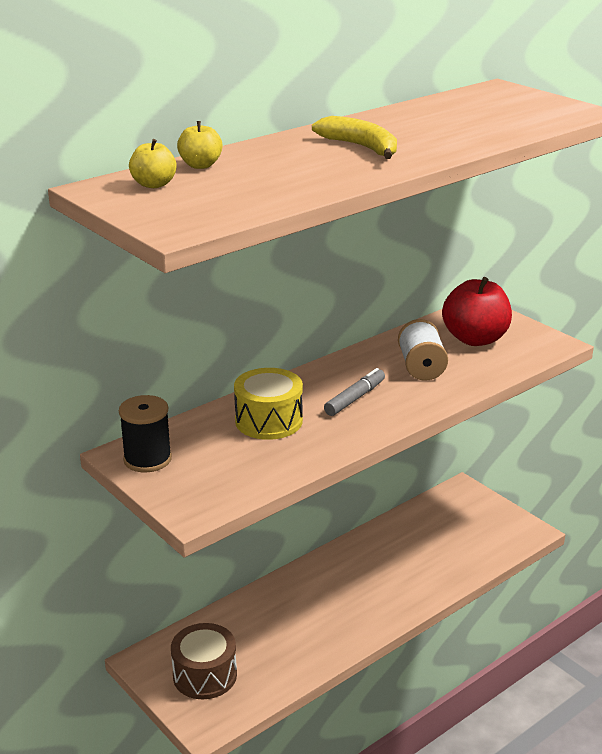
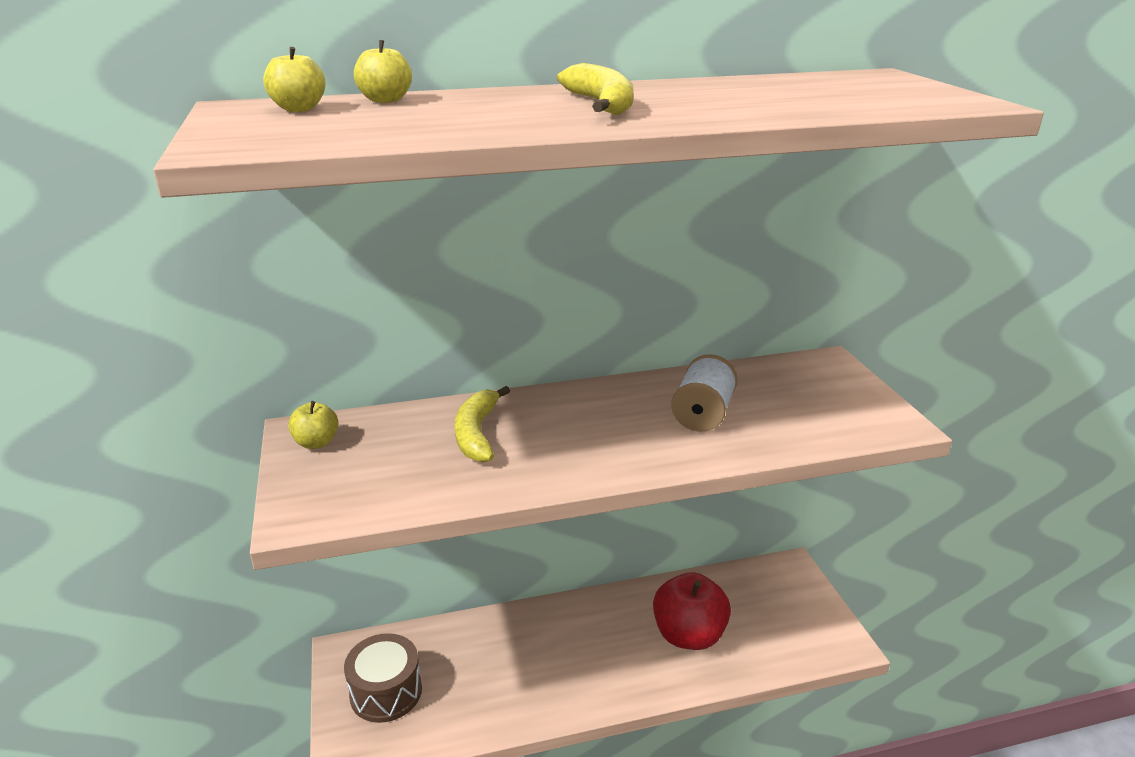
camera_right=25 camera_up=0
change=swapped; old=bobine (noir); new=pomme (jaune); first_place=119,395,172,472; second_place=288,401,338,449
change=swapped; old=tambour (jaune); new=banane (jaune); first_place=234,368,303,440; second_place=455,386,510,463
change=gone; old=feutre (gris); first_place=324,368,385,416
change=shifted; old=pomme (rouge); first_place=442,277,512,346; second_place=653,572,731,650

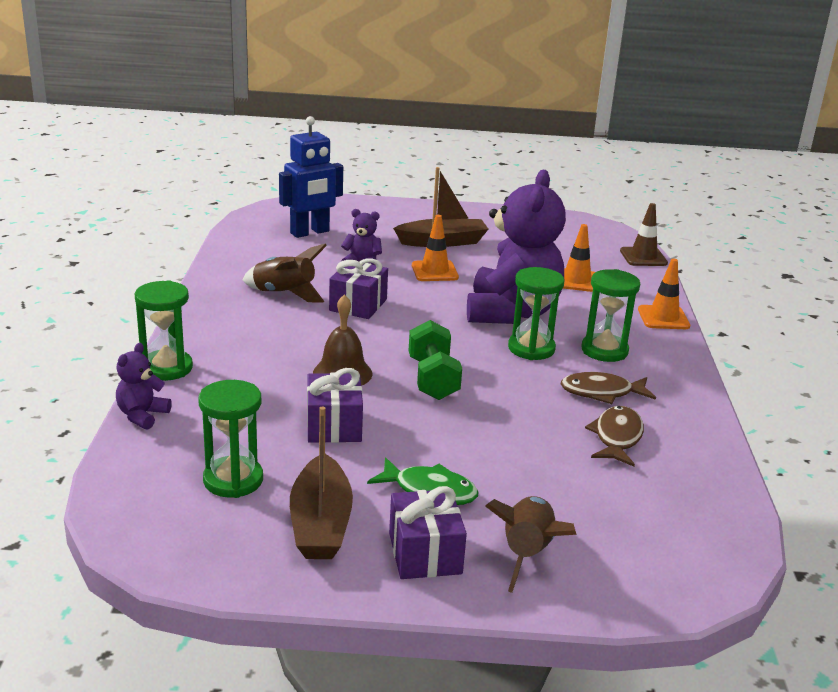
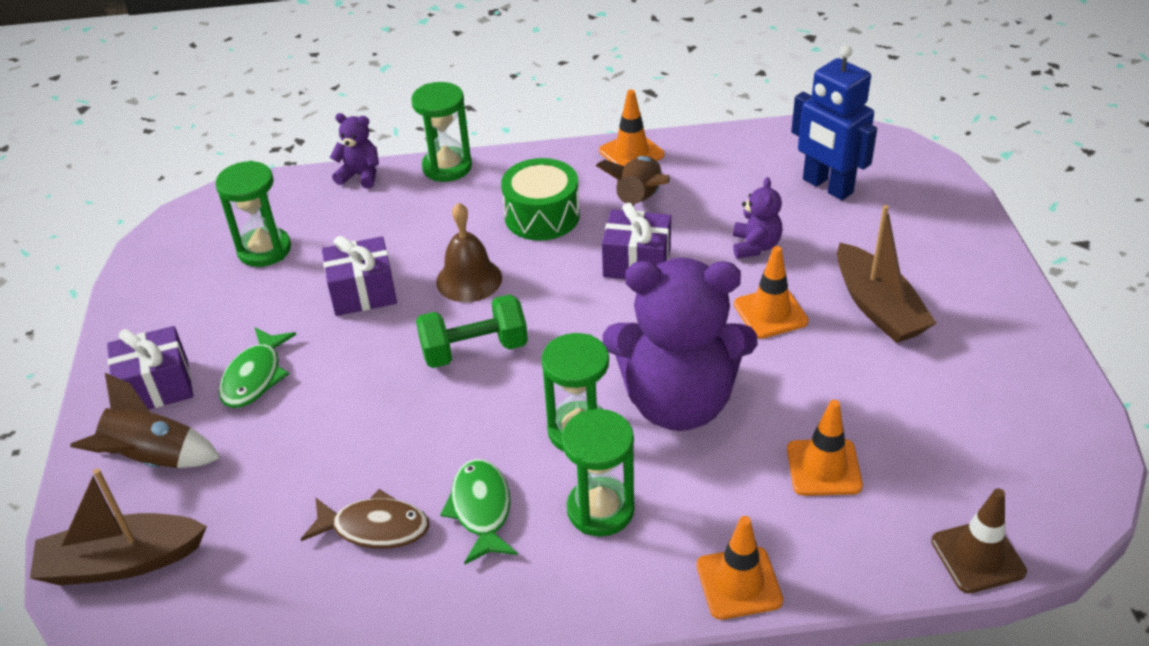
camera_right=85 camera_up=15
change=shifted; old=bateau (marron); first_place=290,406,353,559; second_place=30,468,207,585
change=repainted; old=poisson (marron); new=poisson (vert); first_place=561,372,656,404; second_place=440,459,518,565
change=new; new=tambour (vert); second_place=501,158,580,241
change=new; new=cône de chantier (orange); second_place=599,90,664,166

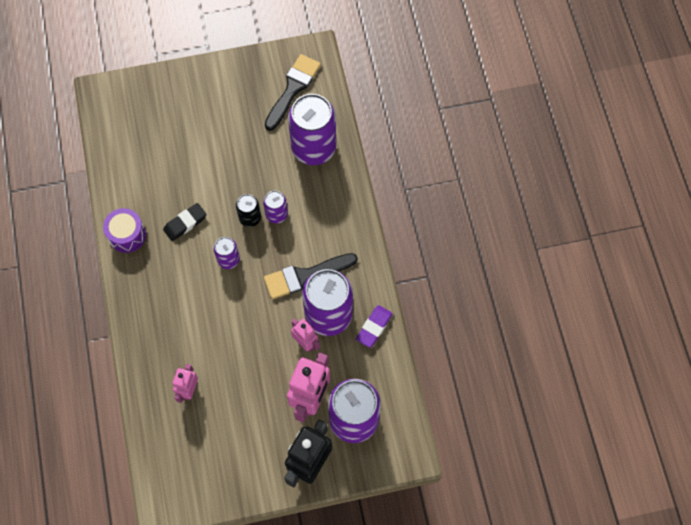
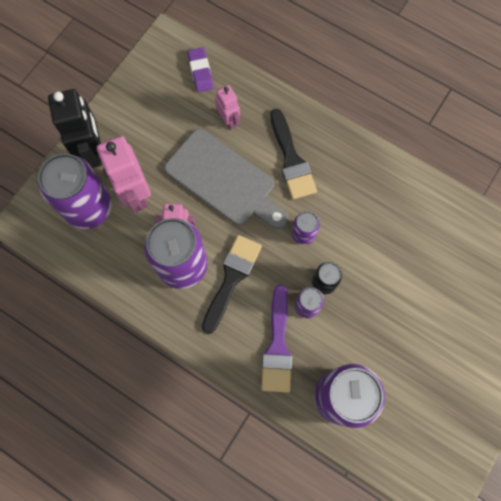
camera_right=135 camera_up=5
change=gone; old=tambour (violet); first_place=103,208,146,253
change=gone; old=gomme (noir); first_place=163,203,207,241
change=shifted; old=pinceau (noir); first_place=265,54,321,131; second_place=270,109,317,200
change=shifted; old=gomme (violet); first_place=356,305,393,348; second_place=188,47,214,92
change=new; new=planche à découper (gris); second_place=164,129,288,229
change=new; new=pinceau (violet); second_place=261,284,293,393

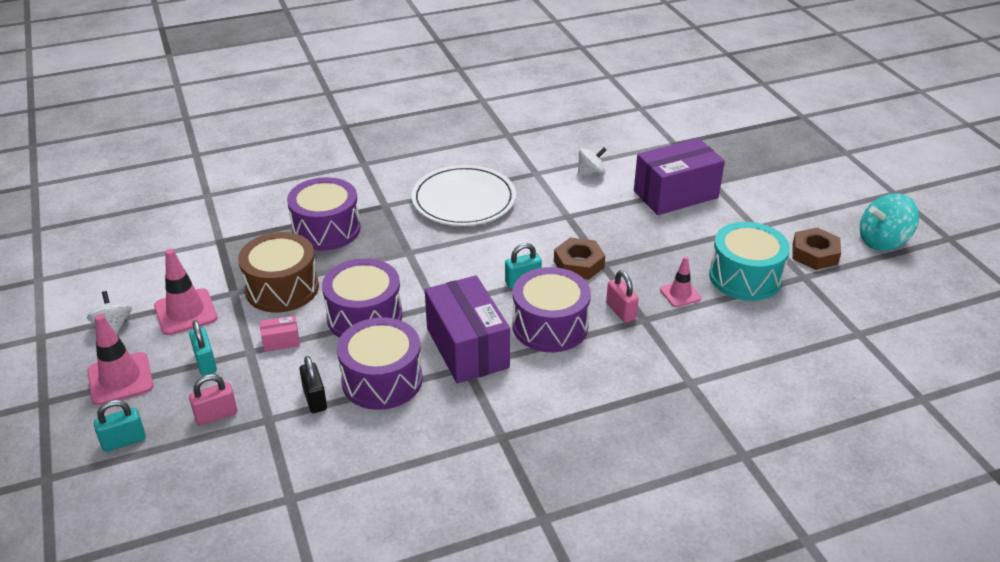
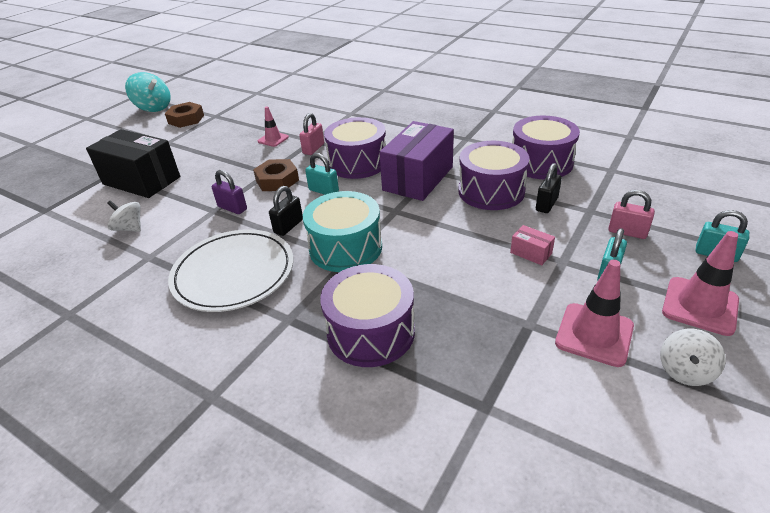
camera_right=-125 camera_up=0
change=gone; old=tambour (marron); first_place=238,232,319,313
change=shifted; old=tambour (violet); first_place=322,258,403,338; second_place=512,116,580,179
change=repainted; old=boîte (violet); new=boîte (noir); first_place=634,138,725,215; second_place=86,129,180,198
change=shifted; old=tambour (turquoise); first_place=709,222,790,301; second_place=303,191,382,272
change=new; new=cadenas (violet); second_place=212,170,247,214
change=new; new=cadenas (noir); second_place=269,186,303,236

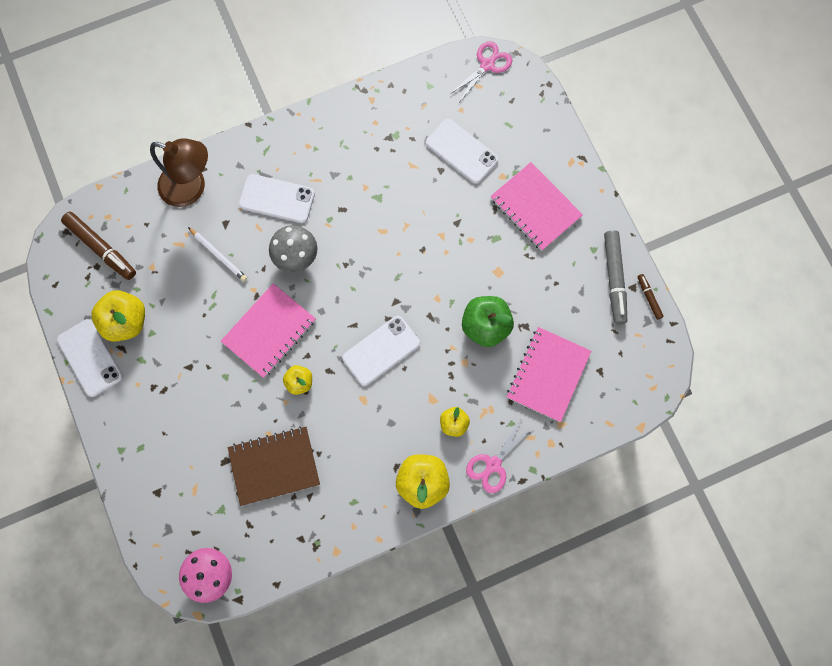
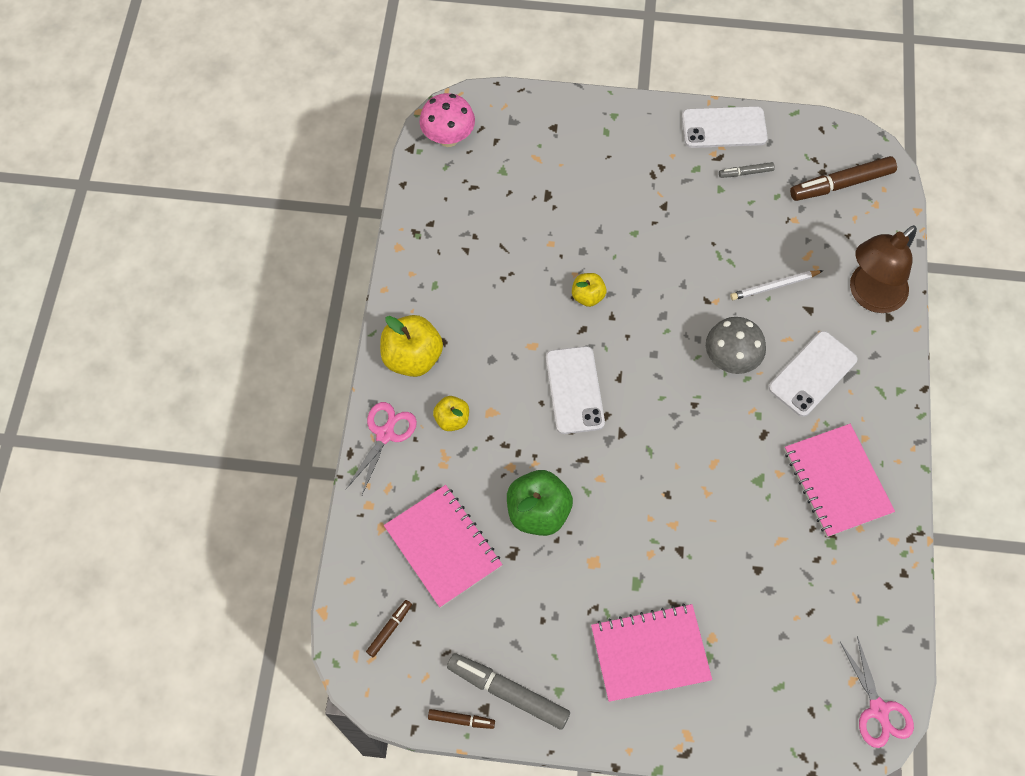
camera_right=120 camera_up=-10
change=swapped; old=pomme (jaune); new=feutre (gris); first_place=91,290,145,342; second_place=719,162,775,178
change=shifted; old=carnet (rose); first_place=221,283,316,378; second_place=784,424,895,537
change=gone; old=carnet (marron); first_place=228,426,320,506
change=gone; old=téléphone (blanc); first_place=426,119,499,184
change=rotated; old=ciseaux (rose); first_place=466,417,532,493; second_place=346,402,417,497; degrees=45
change=new; new=feutre (marron); second_place=366,600,412,658

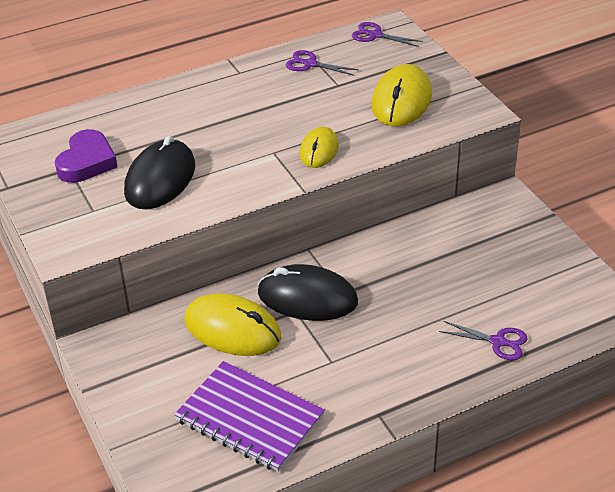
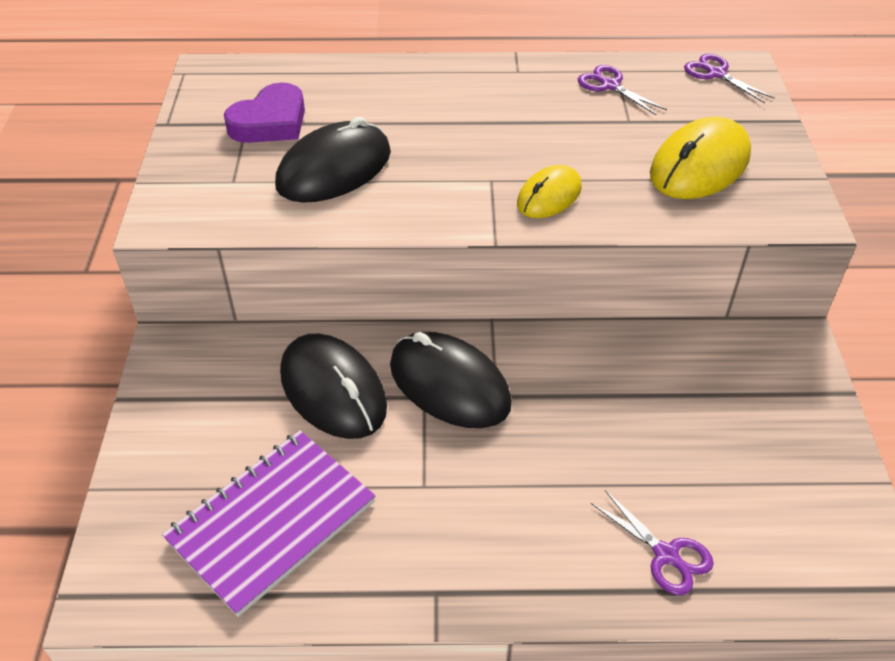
camera_right=25 camera_up=5
change=rotated; old=carnet (violet); first_place=174,361,325,472; second_place=162,430,375,617; degrees=75
change=repainted; old=souris (jaune); new=souris (noir); first_place=184,293,281,356; second_place=280,334,387,439

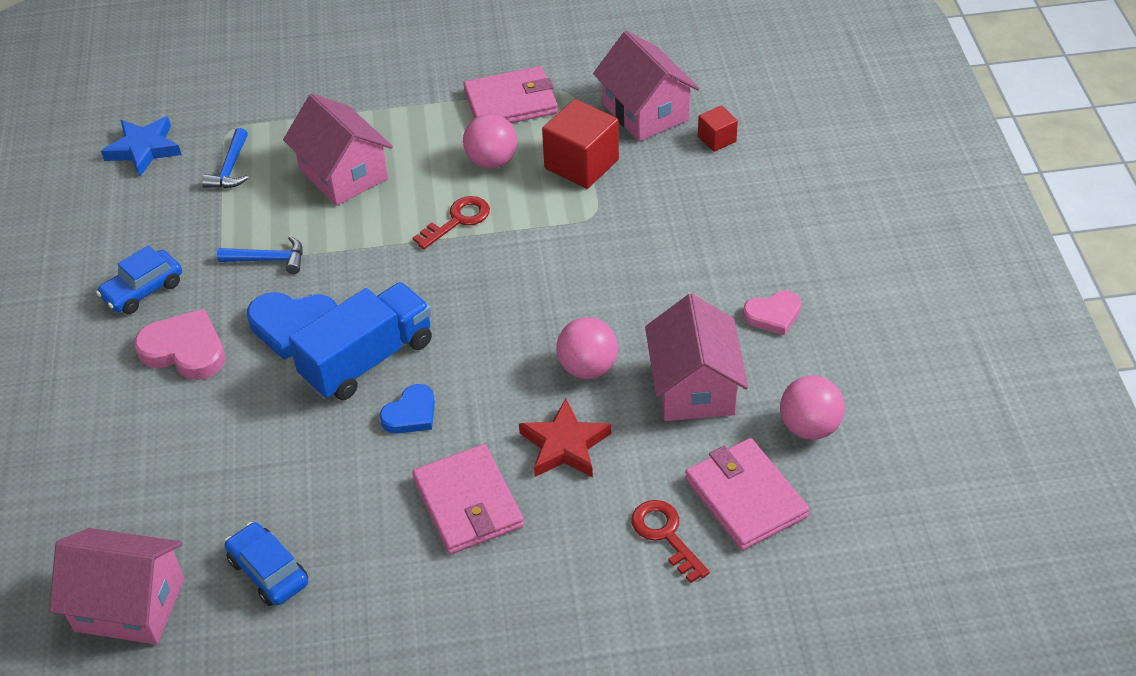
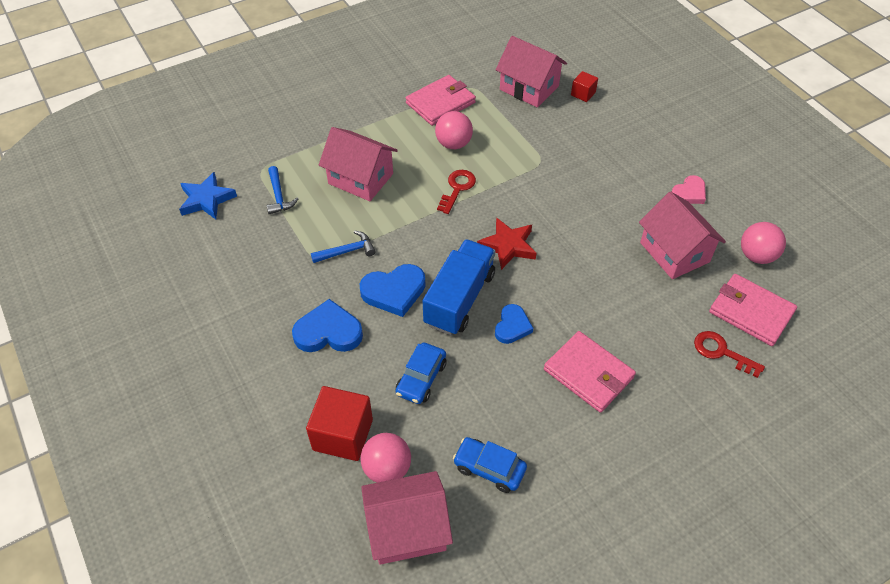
camera_right=-25 camera_up=5
change=shifted; old=voiture (bleu); first_place=96,245,182,314; second_place=396,343,447,404
change=repainted; old=cœur (rose); new=cœur (bleu); first_place=134,309,225,380; second_place=292,299,363,352
change=shifted; old=étoile (rouge); first_place=519,399,611,477; second_place=477,218,537,270
change=shifted; old=cube (rouge); first_place=542,99,619,189; second_place=306,386,373,461
change=shifted; old=balle (rose); first_place=556,317,618,379; second_place=361,433,411,483

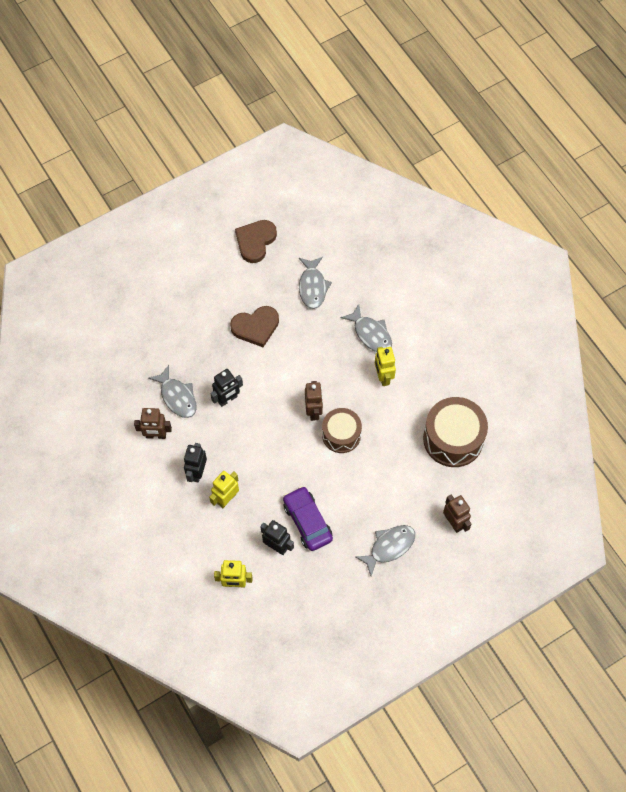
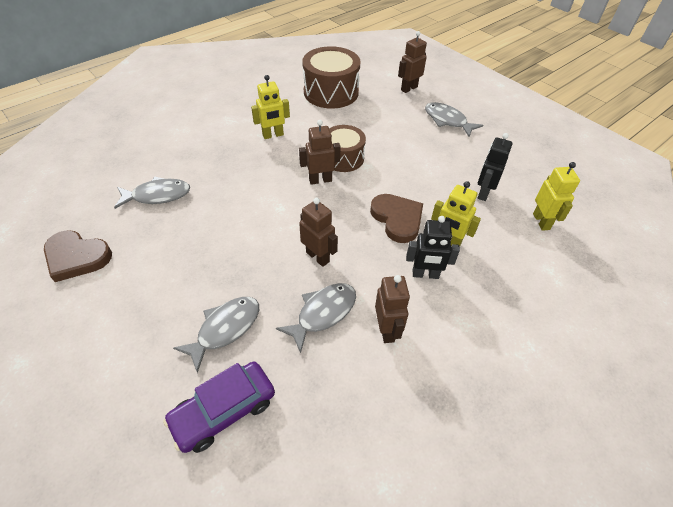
camera_right=-100 camera_up=-15
change=repainted; old=robot (noir); new=robot (marron); first_place=210,369,243,407; second_place=299,198,338,267
change=shifted; old=cœur (marron); first_place=230,306,279,347; second_place=370,194,423,243
change=shifted; old=voiture (violet); first_place=283,486,333,551; second_place=163,362,275,453
change=shifted; old=poisson (gris); first_place=341,304,392,352; second_place=173,297,259,373

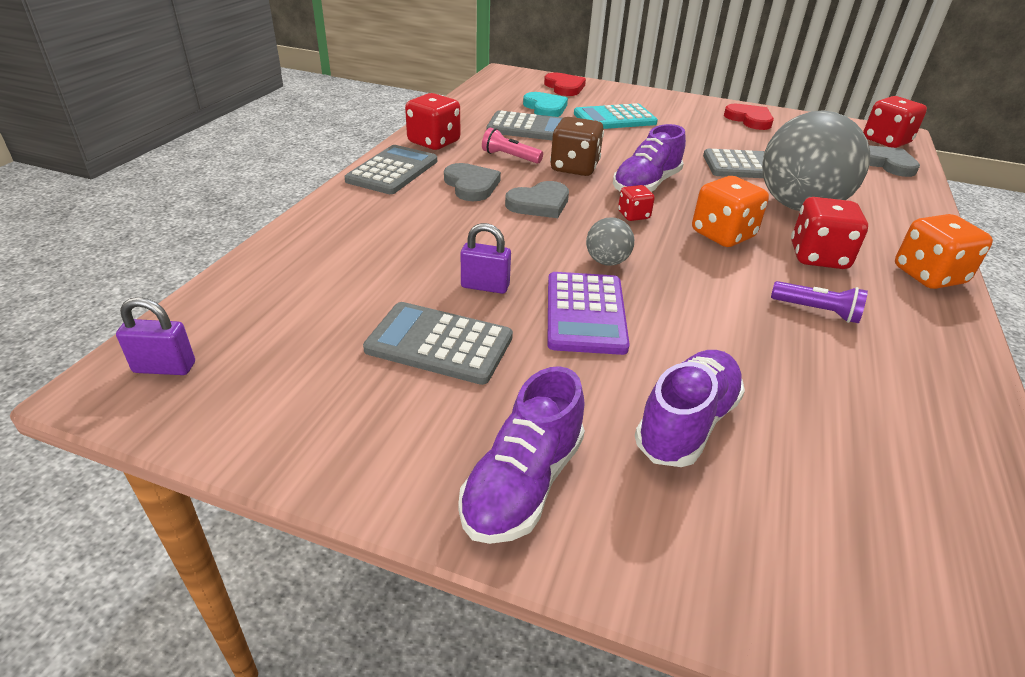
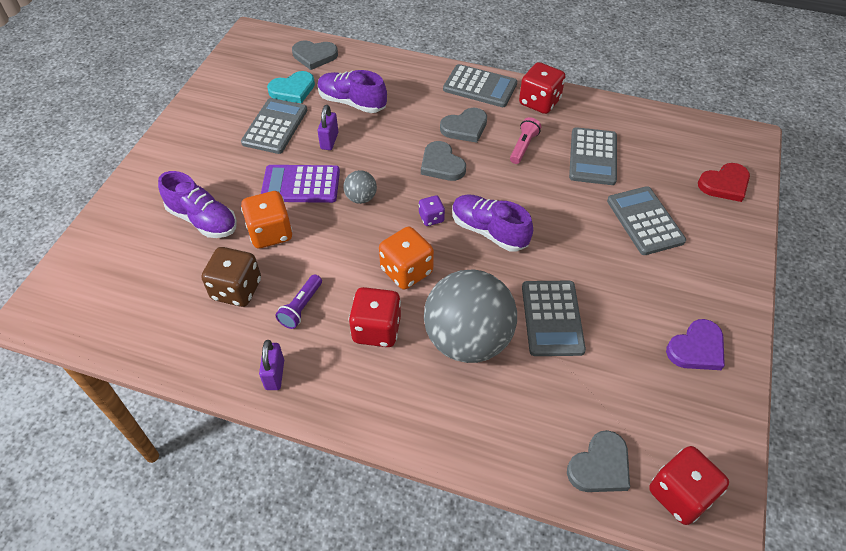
camera_right=90 camera_up=15
change=shifted; old=cadenas (violet); first_place=116,297,195,375; second_place=259,340,284,390
change=shifted; old=chaussure (violet); first_place=458,366,585,544; second_place=318,70,387,113
change=shifted; old=cœur (turquoise); first_place=523,92,568,117; second_place=267,71,315,104
change=shifted; old=dé (marron); first_place=550,117,604,176; second_place=202,247,261,307
change=repainted; old=calculatrice (turquoise); new=calculatrice (gris); first_place=574,103,658,129; second_place=607,186,686,255
change=repainted; old=dé (rouge); new=dé (violet); first_place=618,185,655,221; second_place=419,195,445,226
change=repainted; old=cœur (rouge); new=cœur (violet); first_place=724,104,774,130; second_place=666,319,725,370
change=shifted; old=dé (orange); first_place=895,214,993,289; second_place=241,191,293,248
change=new; new=cœur (gris); second_place=292,40,338,70

